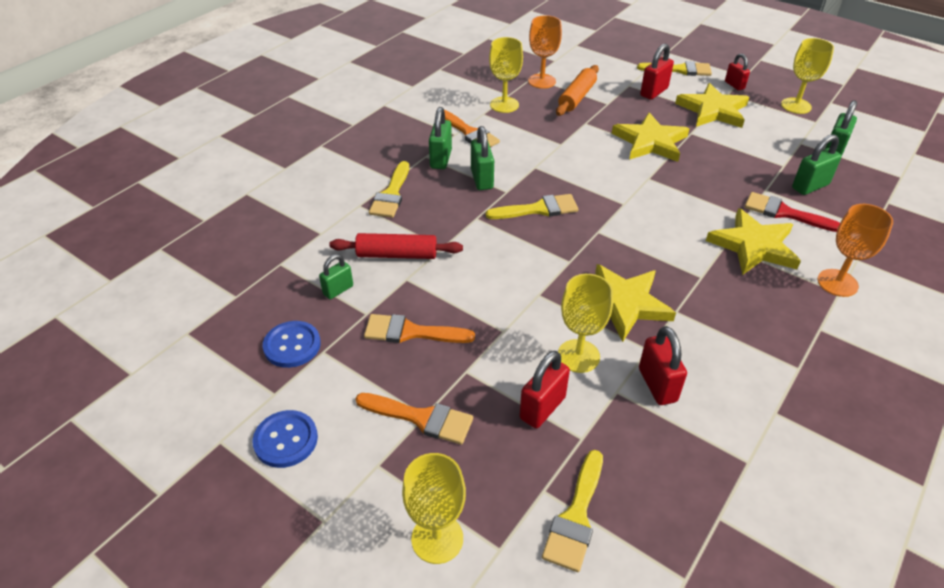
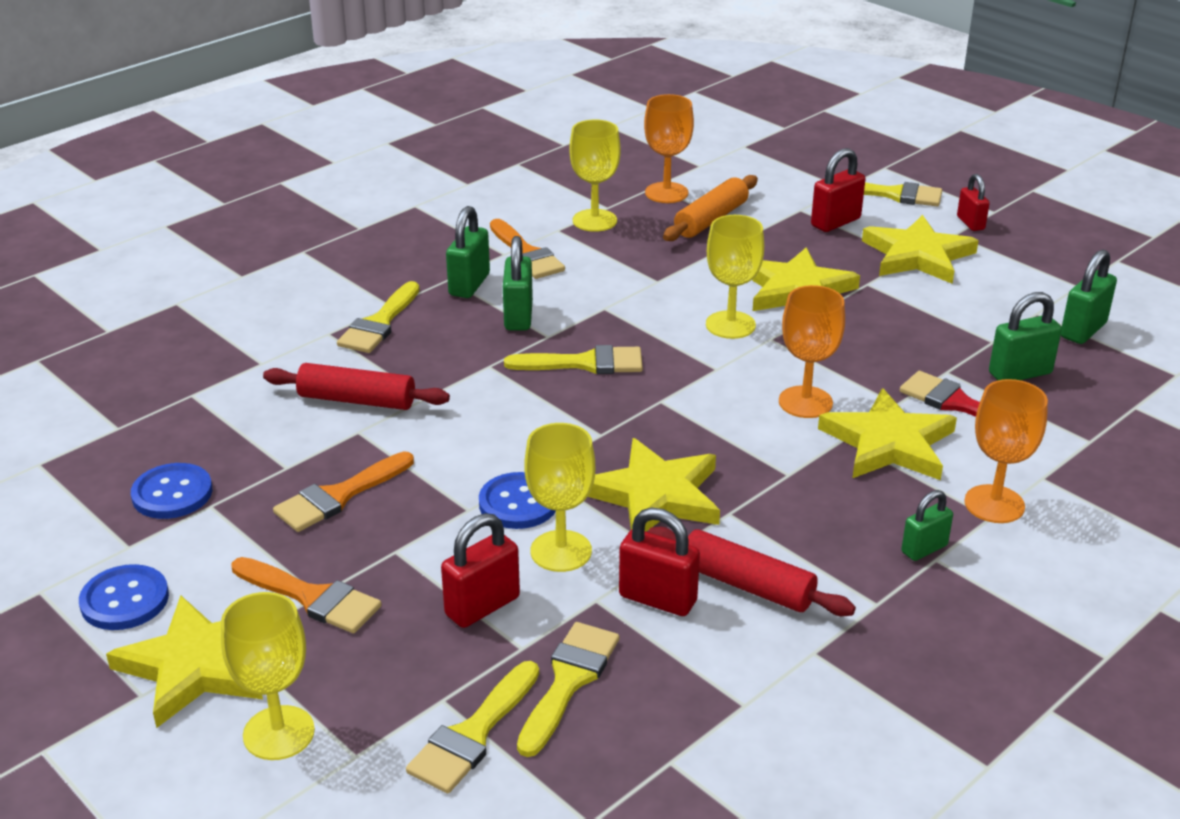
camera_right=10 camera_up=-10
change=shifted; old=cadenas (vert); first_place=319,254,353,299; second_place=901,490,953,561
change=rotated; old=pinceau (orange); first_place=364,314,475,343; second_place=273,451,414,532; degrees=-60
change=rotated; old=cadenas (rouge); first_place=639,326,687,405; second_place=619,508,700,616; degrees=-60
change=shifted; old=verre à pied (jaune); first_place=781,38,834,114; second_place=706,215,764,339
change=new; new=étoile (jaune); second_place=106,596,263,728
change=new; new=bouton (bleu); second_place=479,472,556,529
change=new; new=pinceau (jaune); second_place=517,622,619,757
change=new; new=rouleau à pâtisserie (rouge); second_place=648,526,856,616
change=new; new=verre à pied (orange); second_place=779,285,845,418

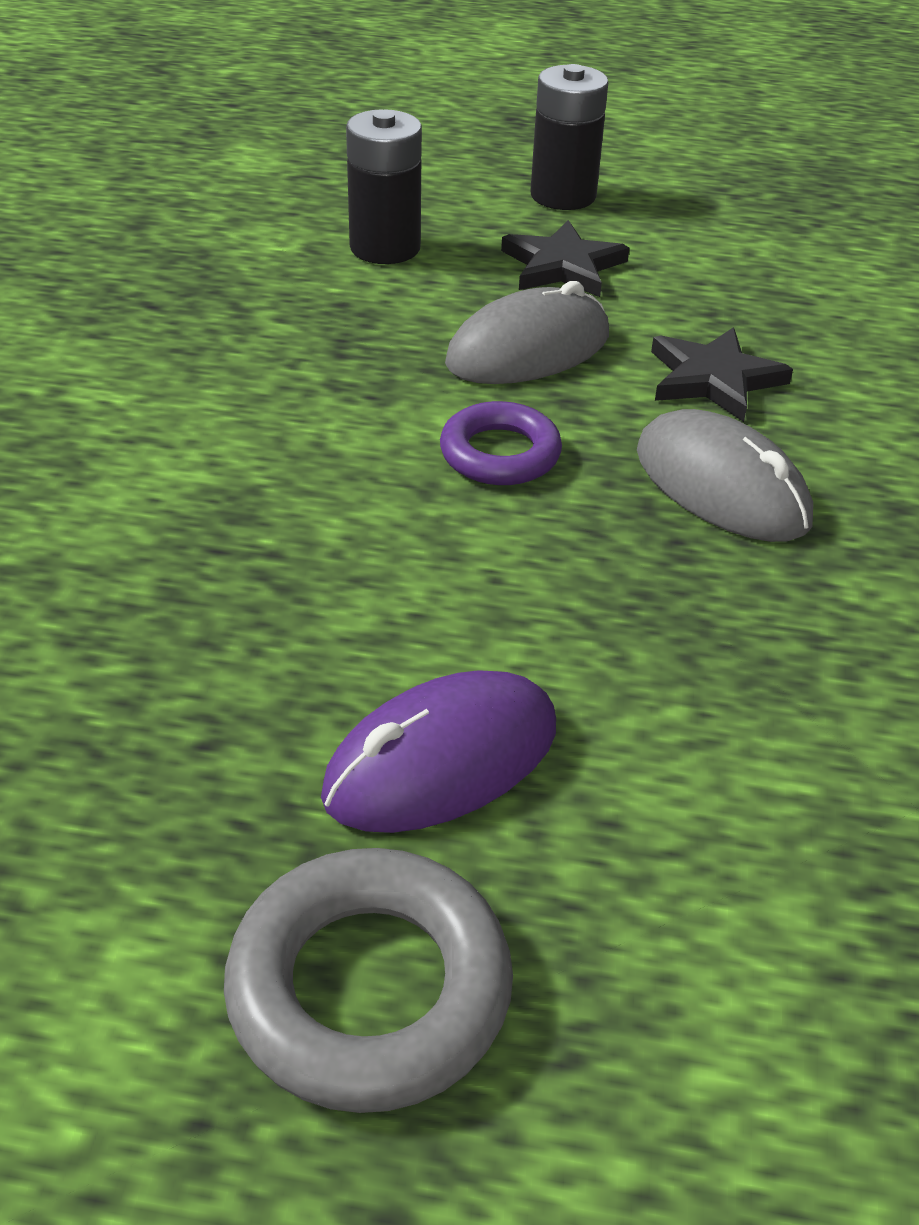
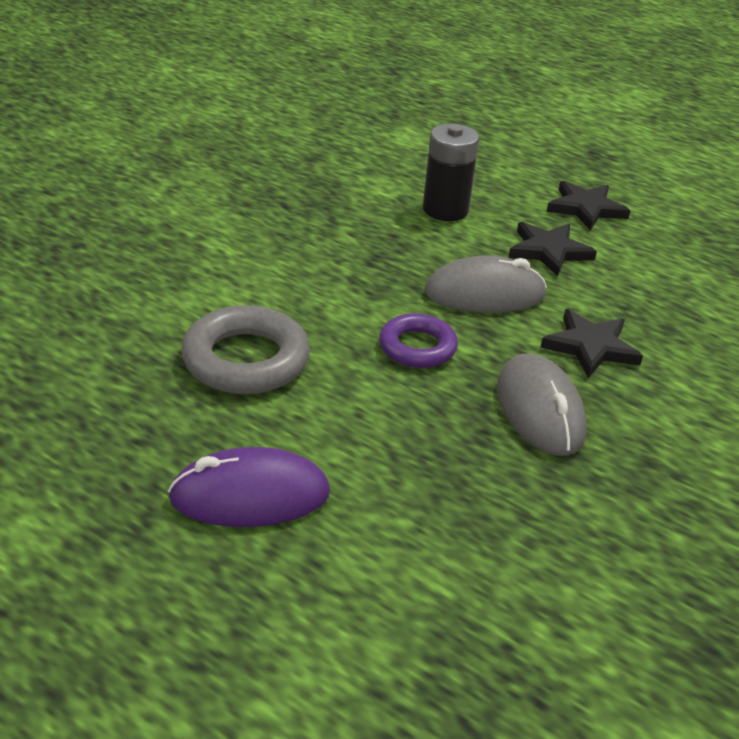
camera_right=25 camera_up=-5
change=shifted; old=anneau (gris); first_place=224,848,513,1113; second_place=181,305,310,394
change=swapped; old=pile (noir); new=étoile (noir); first_place=531,64,608,210; second_place=547,181,631,230

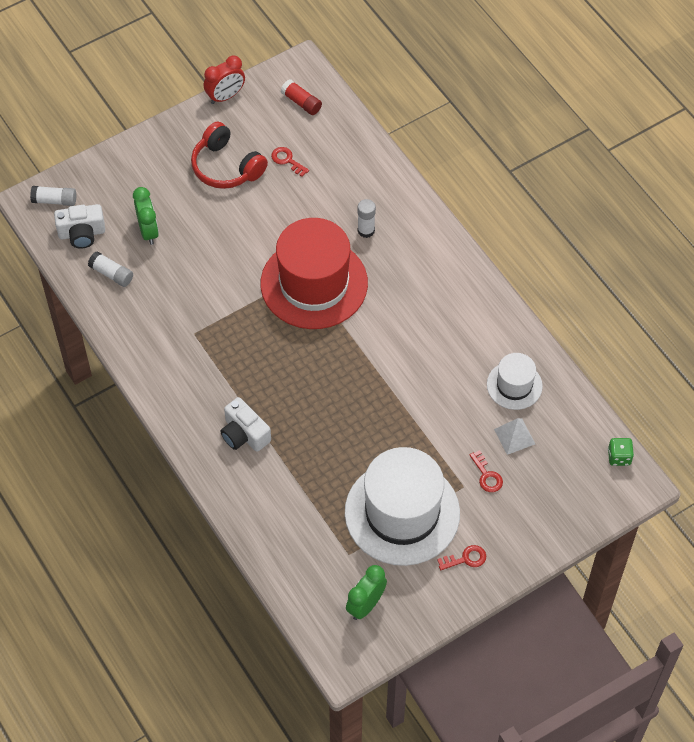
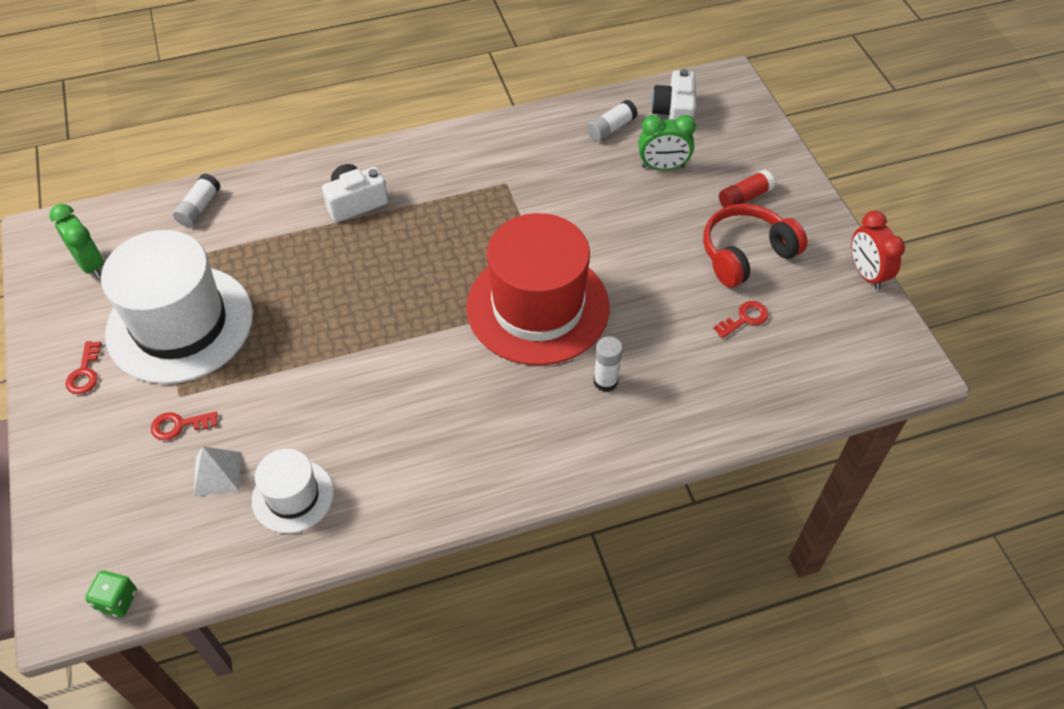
camera_right=105 camera_up=-5
change=shifted; old=bâton de colle (blanc); first_place=30,186,76,206; second_place=173,174,220,227
change=shifted; old=bâton de colle (rouge); first_place=281,79,322,115; second_place=719,170,775,208

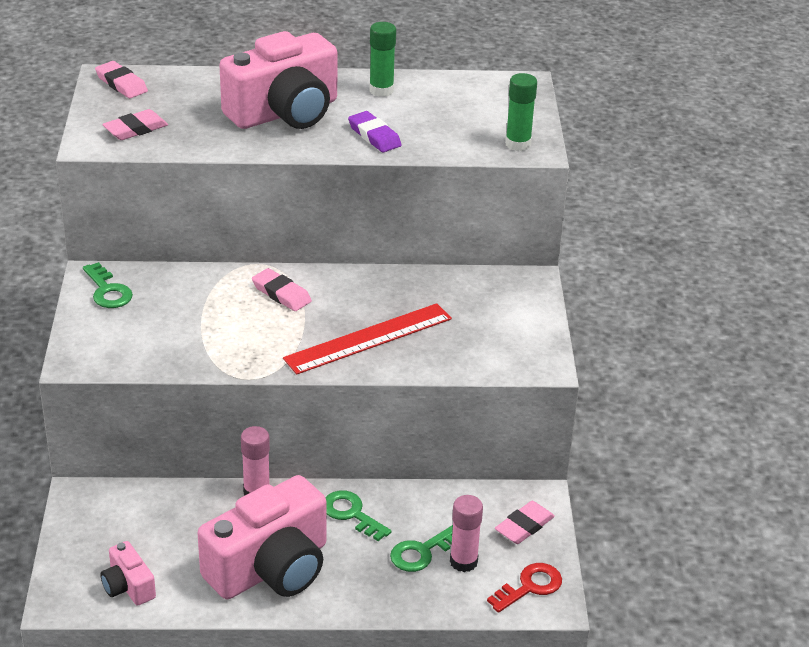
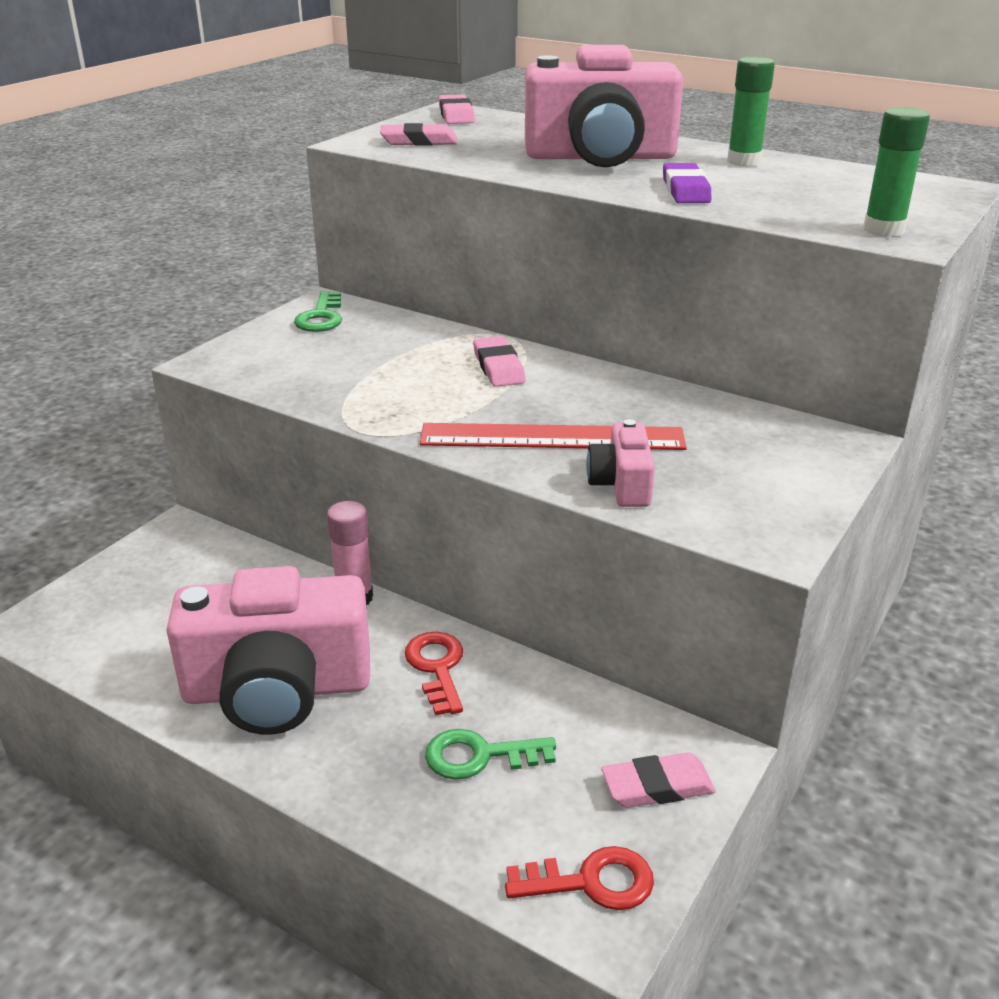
camera_right=35 camera_up=-5
change=shifted; old=appareil photo (rose); first_place=100,541,156,606; second_place=586,419,655,507
change=repainted; old=clé (vert); new=clé (rouge); first_place=325,490,391,541; second_place=405,632,463,716
change=gone; old=bâton de colle (rose); first_place=450,495,483,572

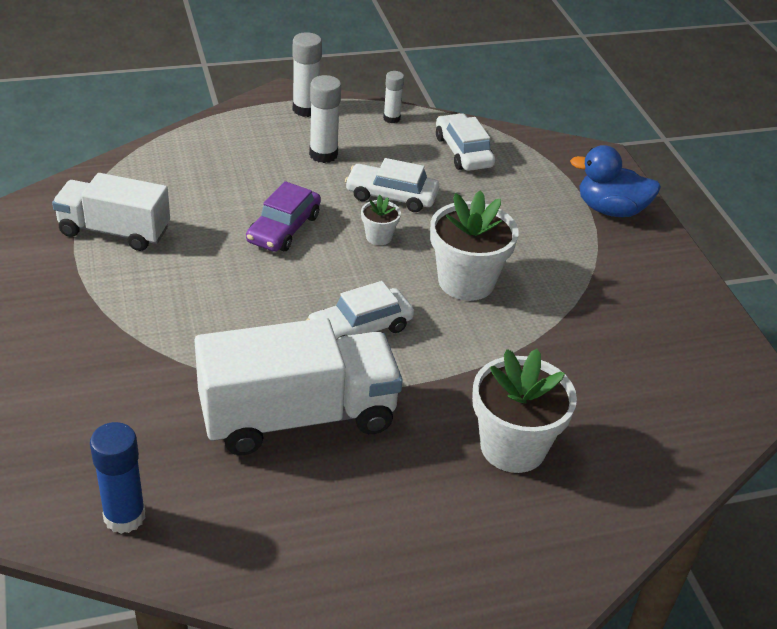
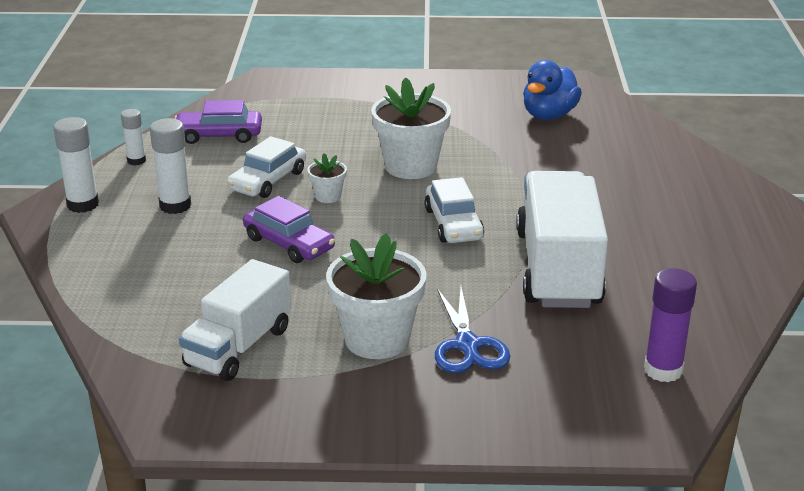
camera_right=-70 camera_up=-10
change=repainted; old=bâton de colle (bleu); new=bâton de colle (violet); first_place=90,422,145,534; second_place=644,268,697,382
change=repainted; old=voiture (blanc); new=voiture (violet); first_place=436,113,495,171; second_place=175,100,262,144
change=shifted; old=pot de fleurs (blanc); first_place=472,349,577,473; second_place=326,233,427,359
change=shifted; old=canard (bleu); first_place=570,145,661,217; second_place=523,60,582,120
change=new; new=ciseaux (bleu); second_place=435,287,510,373

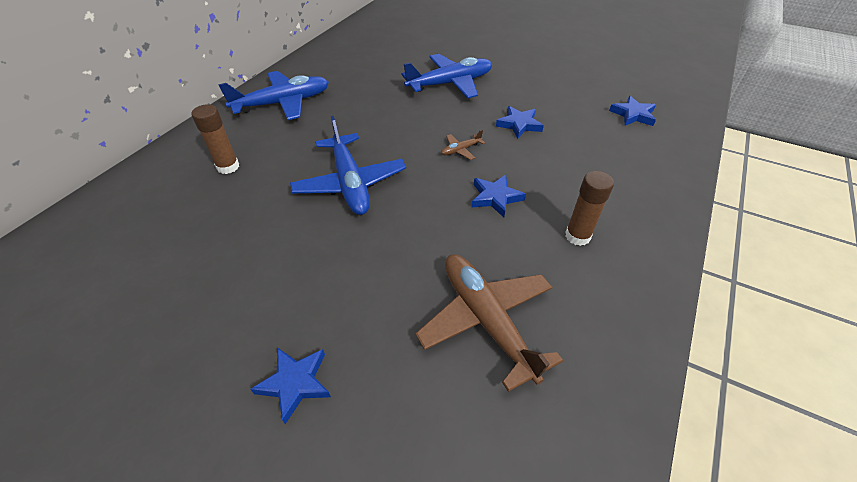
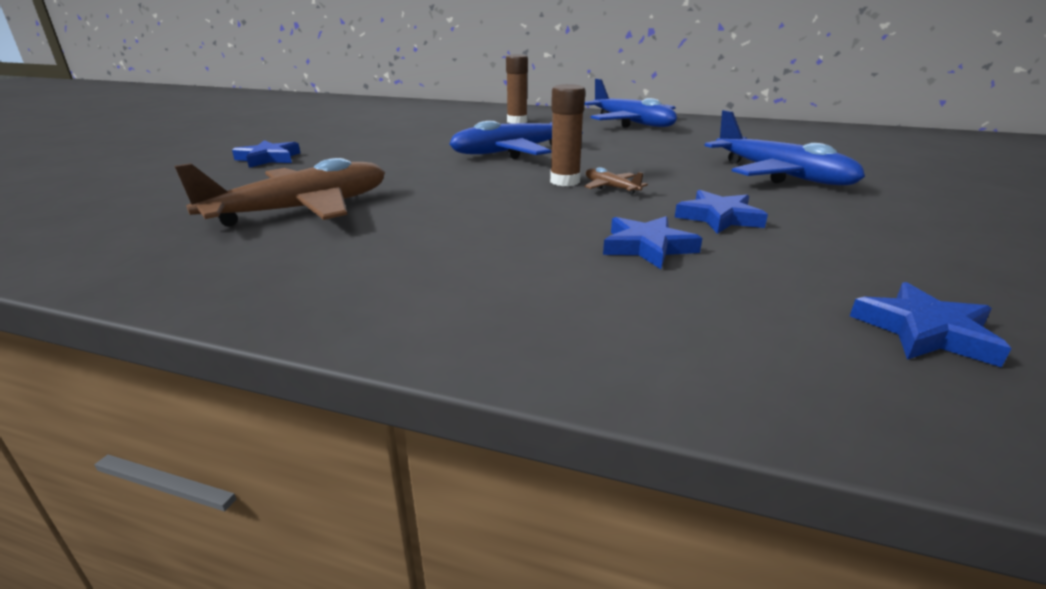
camera_right=80 camera_up=-20
change=shifted; old=étoile (bleu); first_place=471,174,526,218; second_place=603,216,702,269
change=shifted; old=bâton de colle (marron); first_place=565,171,614,246; second_place=550,84,585,186

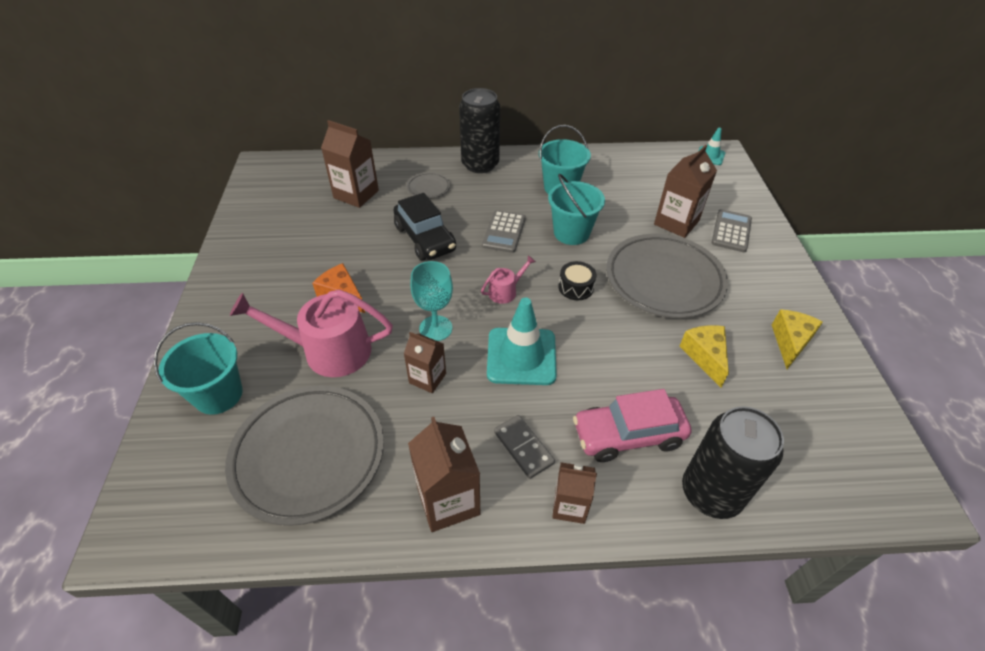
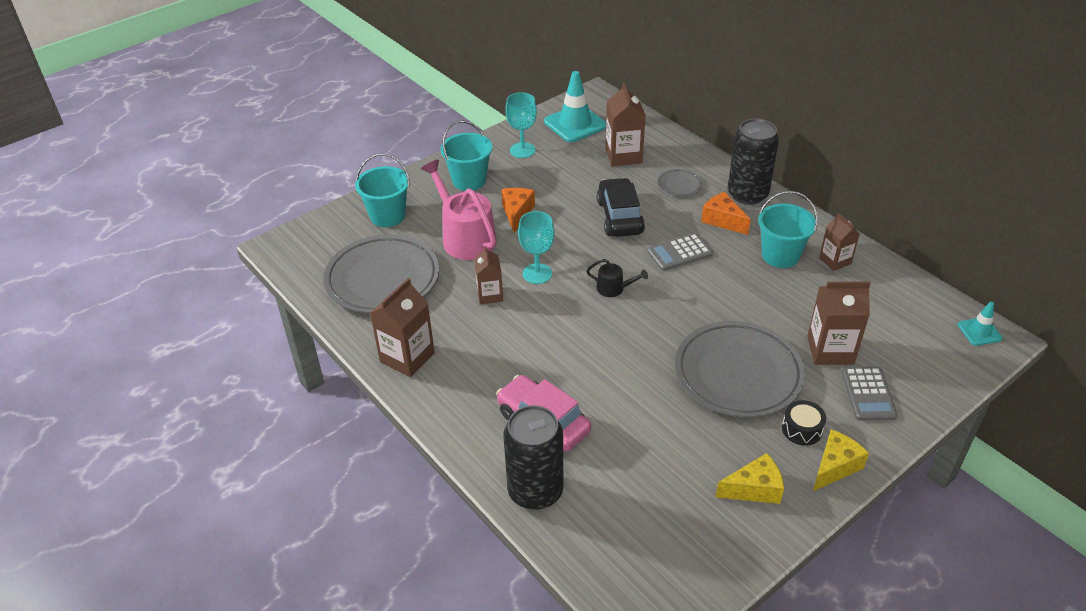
camera_right=55 camera_up=-5
change=rotated; old=voiture (noir); first_place=394,193,456,260; second_place=597,178,645,237; degrees=150
change=repainted; old=arrosoir (rose); new=arrosoir (noir); first_place=481,255,536,304; second_place=587,259,648,297
change=shifted; old=cône de chantier (turquoise); first_place=487,298,557,385; second_place=544,71,606,142
change=gone; old=domino (gris); first_place=494,415,555,479
change=shifted; old=seau (turquoise); first_place=548,174,605,245; second_place=441,120,492,191
change=shifted; old=brique de lait (marron); first_place=552,462,597,524; second_place=819,213,860,271
change=shifted; old=tambour (noir); first_place=559,261,596,300; second_place=782,400,826,446
change=shifted; old=fromage (jaune); first_place=679,325,729,388; second_place=813,429,869,491
change=rotated; old=calculatrice (gris); first_place=712,209,752,252; second_place=842,366,897,421; degrees=105
change=new; new=verre à pied (turquoise); second_place=505,92,537,158
change=new; new=fromage (orange); second_place=701,192,751,235

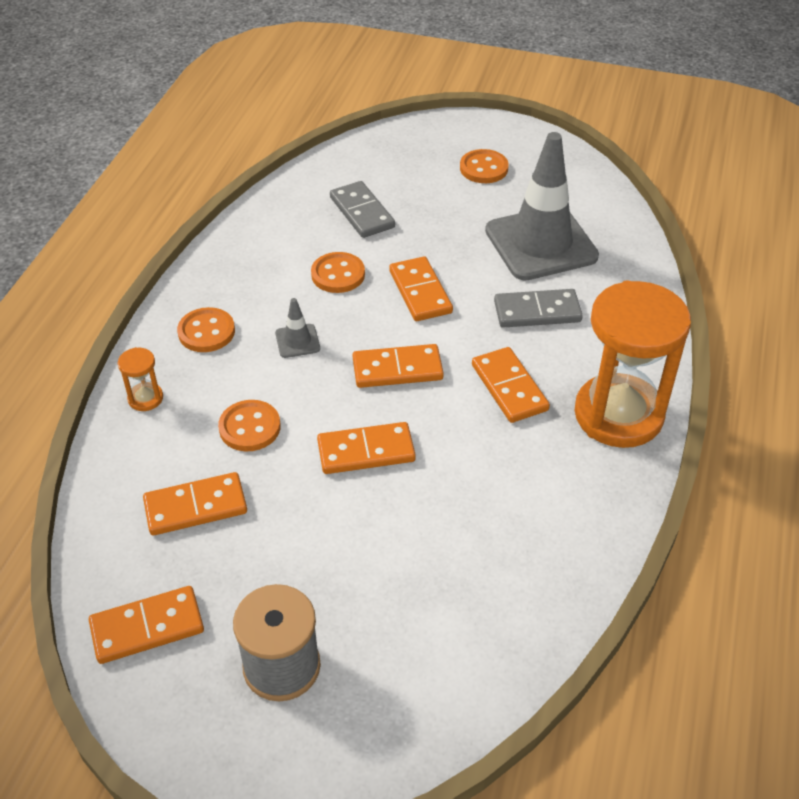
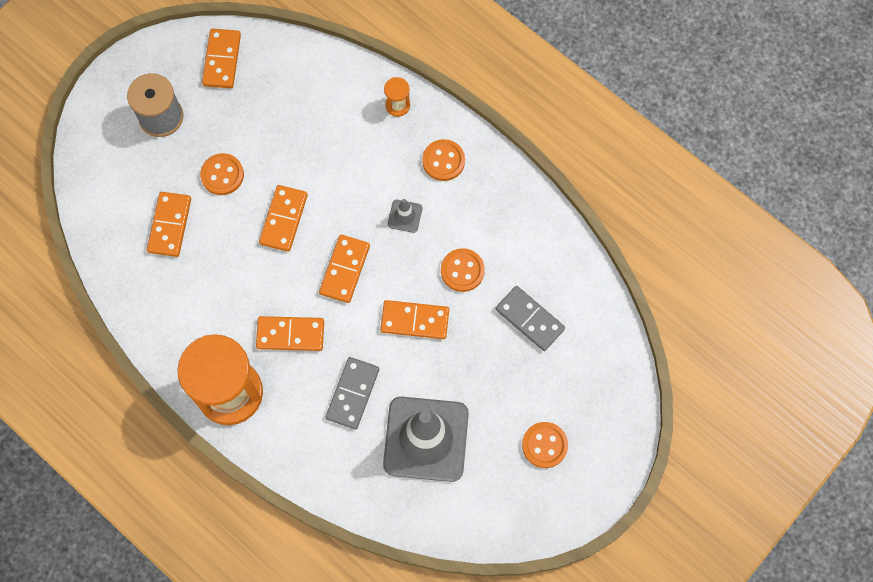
camera_right=115 camera_up=25
change=shifted; old=domino (orange); first_place=143,472,247,535; second_place=147,192,191,257
change=shifted; old=bouton (orange); first_place=218,400,281,452; second_place=200,153,244,195
change=rotated; old=domino (gris); first_place=330,181,395,238; second_place=496,286,565,351; degrees=45

